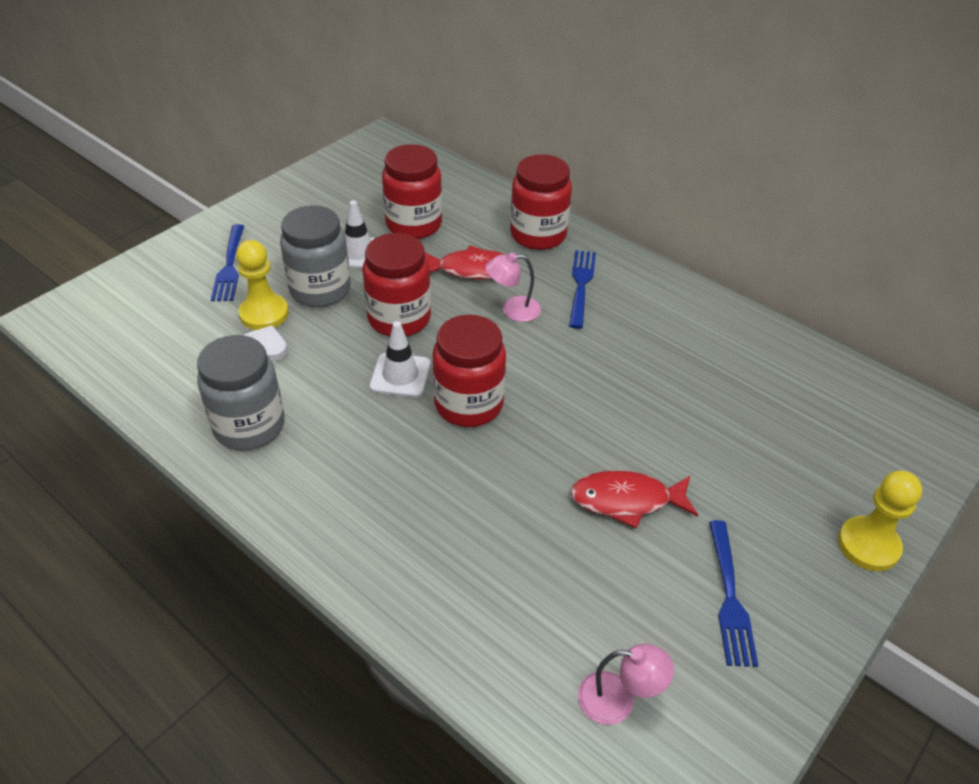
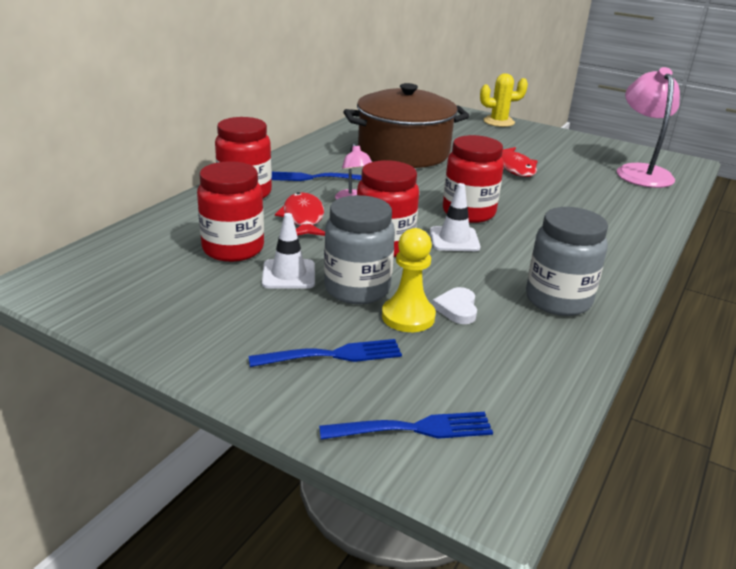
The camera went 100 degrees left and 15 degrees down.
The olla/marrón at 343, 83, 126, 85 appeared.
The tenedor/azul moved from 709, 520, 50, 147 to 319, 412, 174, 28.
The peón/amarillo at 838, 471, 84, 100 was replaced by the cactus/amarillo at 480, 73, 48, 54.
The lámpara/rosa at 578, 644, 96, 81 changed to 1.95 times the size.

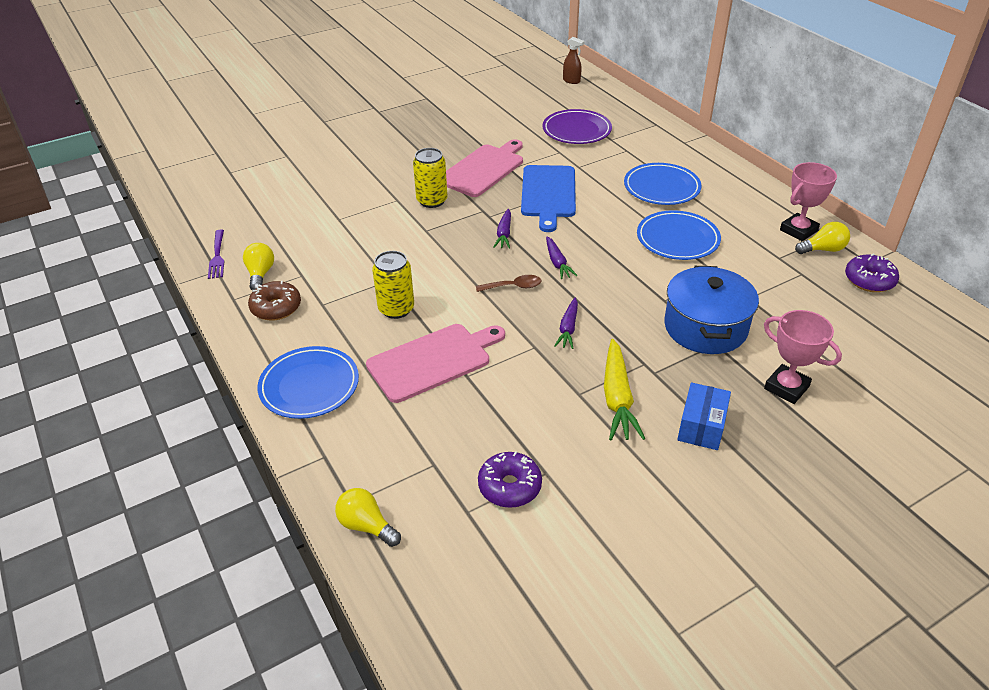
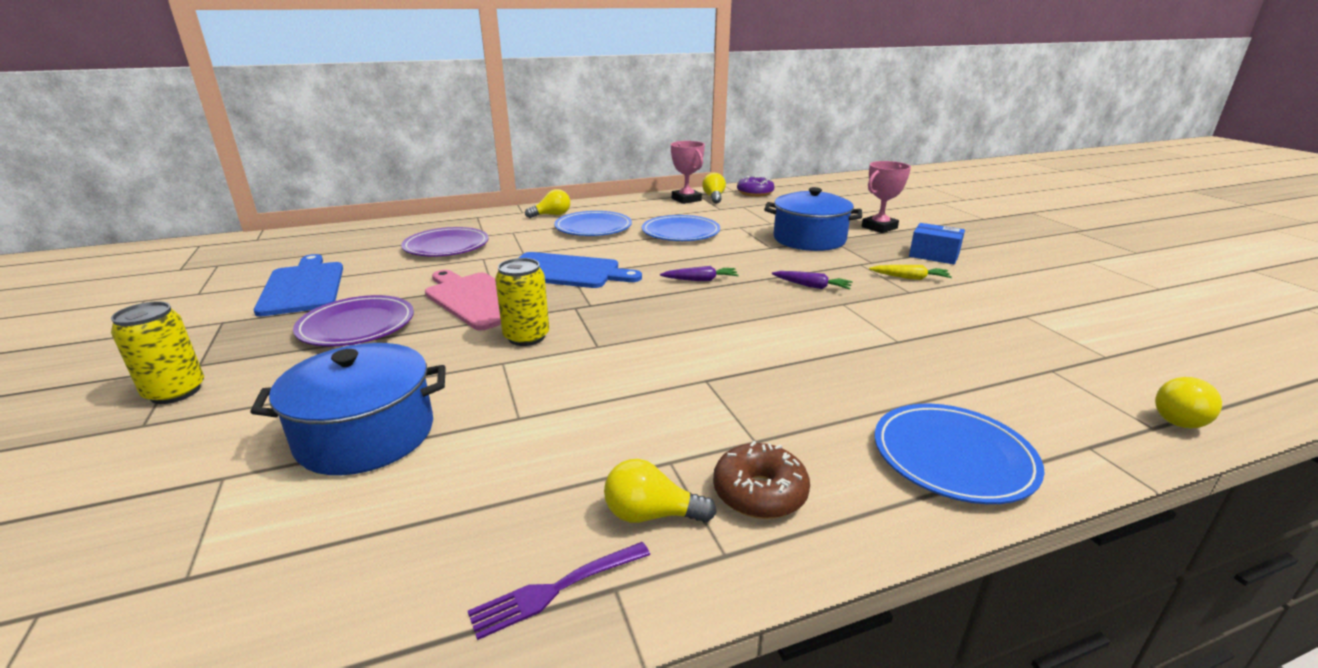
The camera went 80 degrees left and 15 degrees down.
The tabla de cortar/rosa at 366, 324, 139, 79 disappeared.
The cuchara/marrón at 476, 275, 65, 17 disappeared.
The rosquilla/morado at 478, 451, 64, 57 disappeared.
The zanahoria/morado at 494, 209, 17, 40 disappeared.
The pulverizador/marrón at 563, 37, 22, 47 disappeared.
The olla/azul at 250, 343, 196, 132 appeared.
The tabla de cortar/azul at 254, 254, 89, 62 appeared.
The plato/morado at 293, 295, 121, 51 appeared.
The bombilla/amarillo at 525, 189, 45, 29 appeared.
The lata/amarillo moved from 372, 251, 42, 68 to 111, 301, 93, 103.
The tenedor/morado at 208, 230, 16, 49 turned 150 degrees clockwise.
The zanahoria/amarillo at 604, 339, 41, 101 changed to 0.60 times the size.

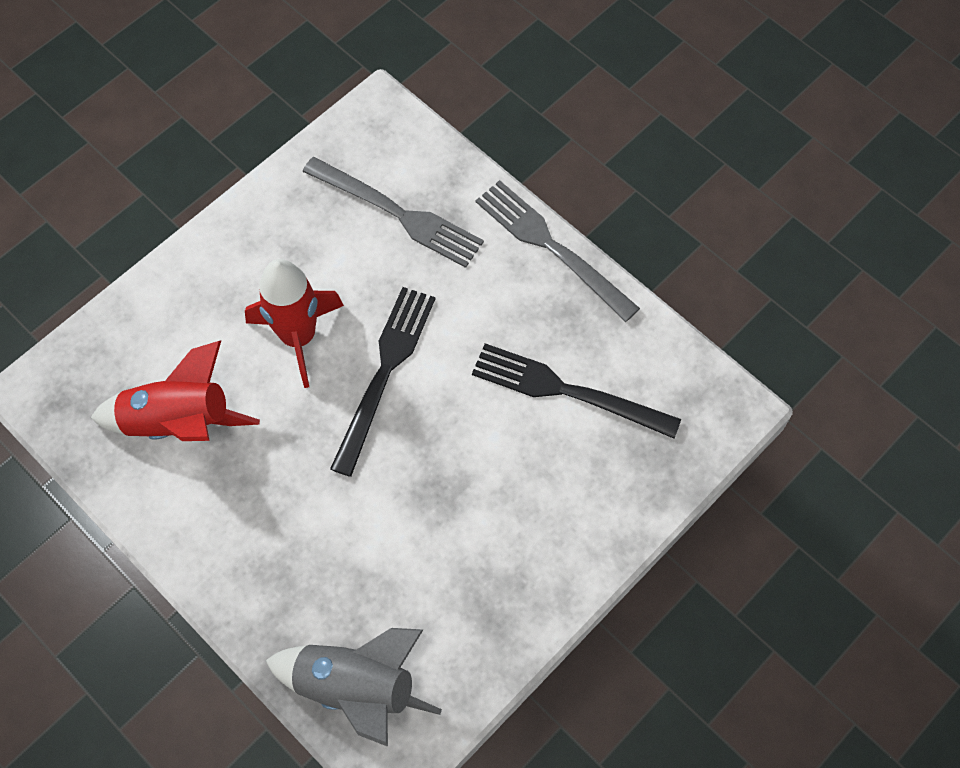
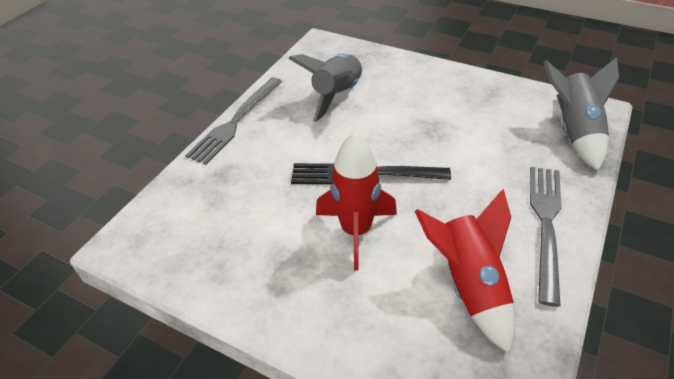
The camera went 105 degrees left and 20 degrees down.
The tenedor/gris moved from 303, 157, 181, 111 to 530, 167, 32, 140.
The tenedor/negro at 472, 343, 209, 95 was replaced by the cohete/gris at 288, 54, 75, 68.

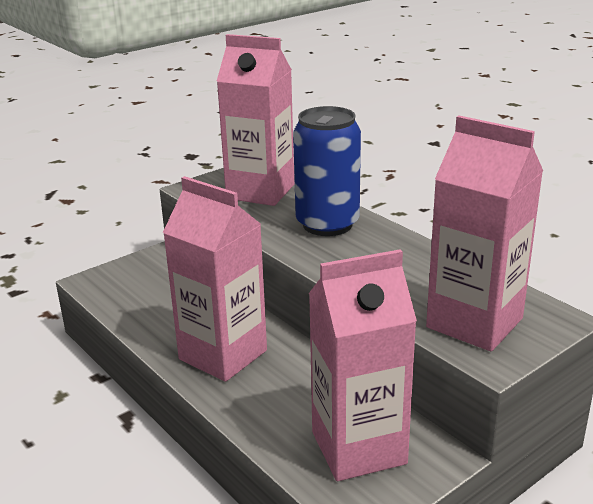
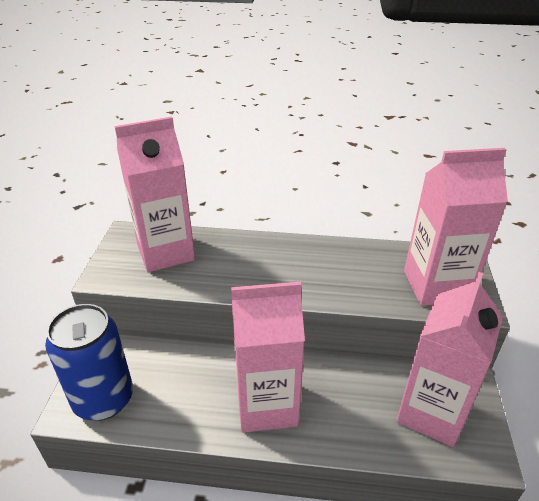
The camera went 45 degrees left and 10 degrees up.
The lata/azul moved from 293, 106, 68, 130 to 45, 304, 88, 116.

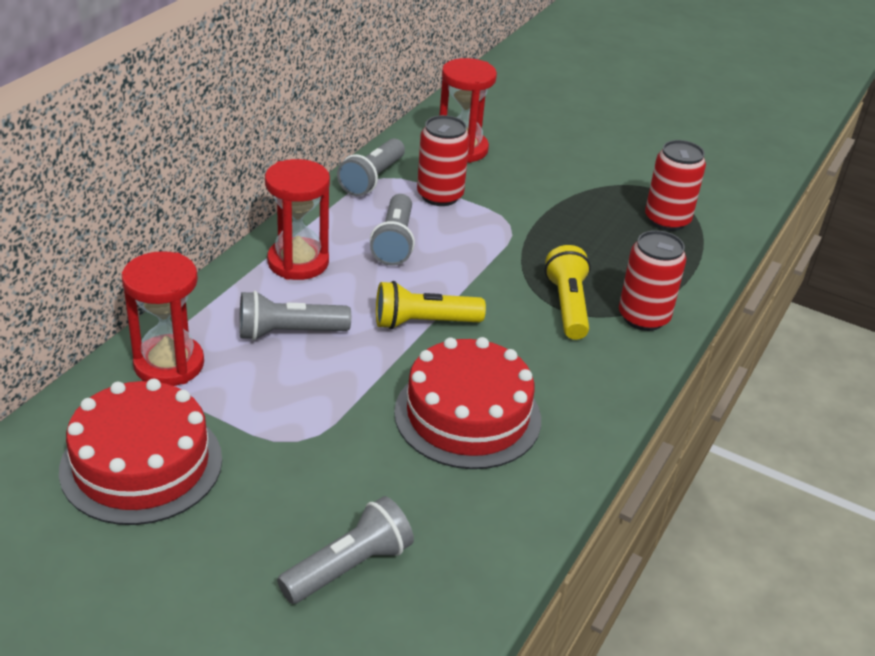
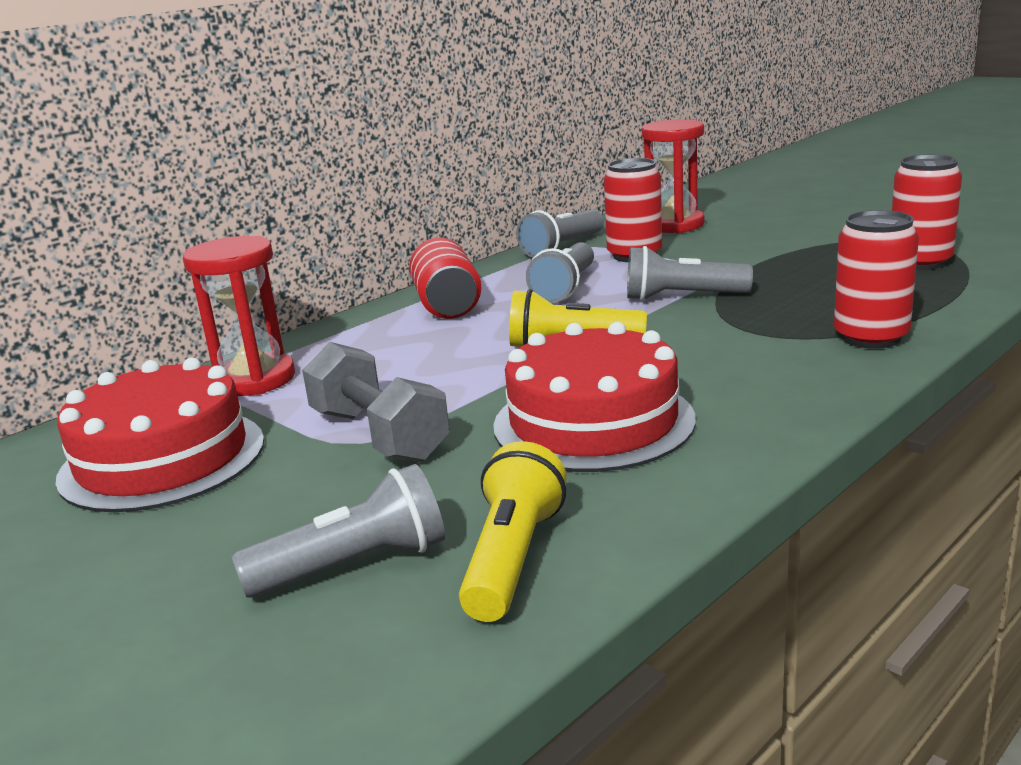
The camera went 20 degrees right and 15 degrees down.
The mancuerna/gris at 302, 342, 148, 121 appeared.
The lámpara de mano/gris moved from 239, 291, 112, 50 to 627, 246, 126, 55.
The lámpara de mano/amarillo moved from 545, 245, 46, 95 to 459, 441, 107, 181.
The reloj de arena/rojo at 265, 159, 65, 121 was replaced by the lata/rojo at 409, 237, 73, 82.

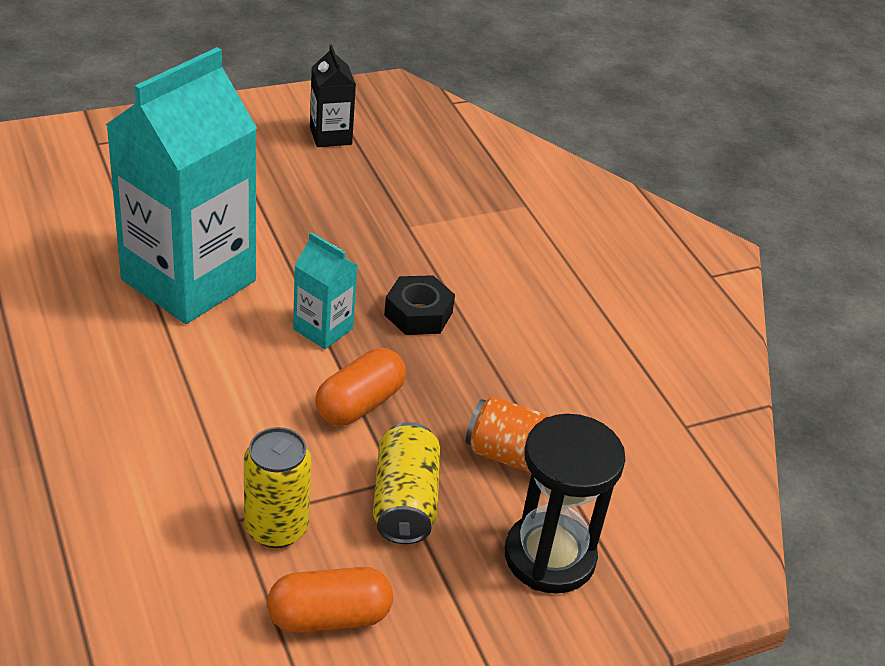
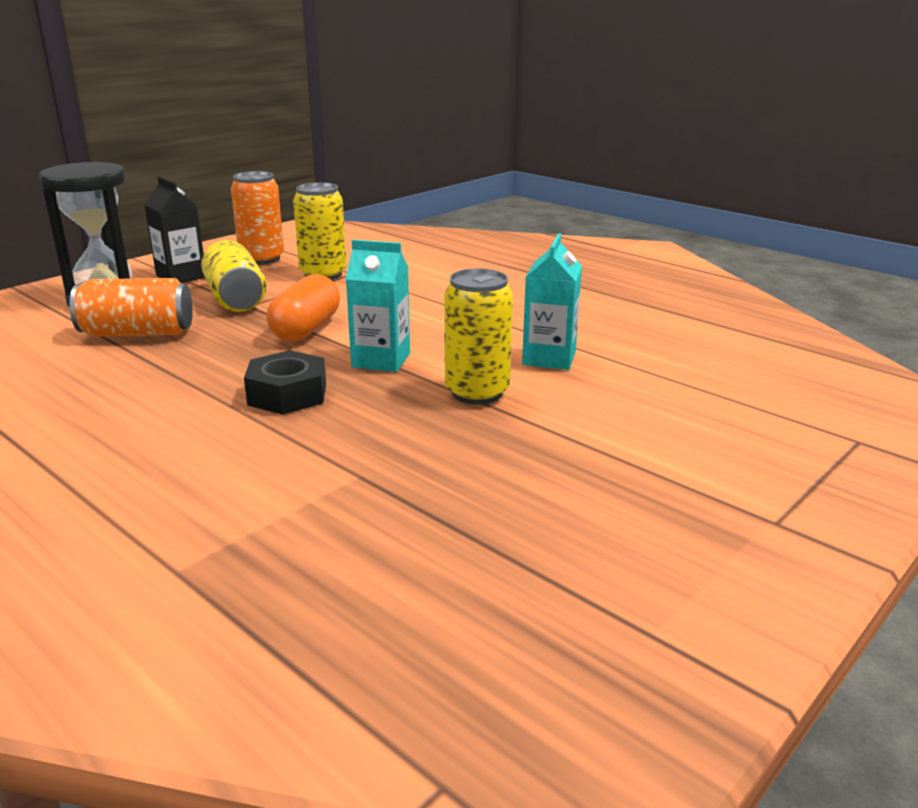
The camera went 160 degrees right and 15 degrees down.
The lata/amarillo at 444, 268, 69, 137 appeared.
The cartón de leche/negro moved from 310, 45, 46, 102 to 144, 176, 61, 107.
The cápsula/naranja at 267, 567, 126, 66 was replaced by the lata/naranja at 231, 171, 53, 94.
The cartón de leche/turquesa at 106, 47, 151, 277 changed to 0.44 times the size.

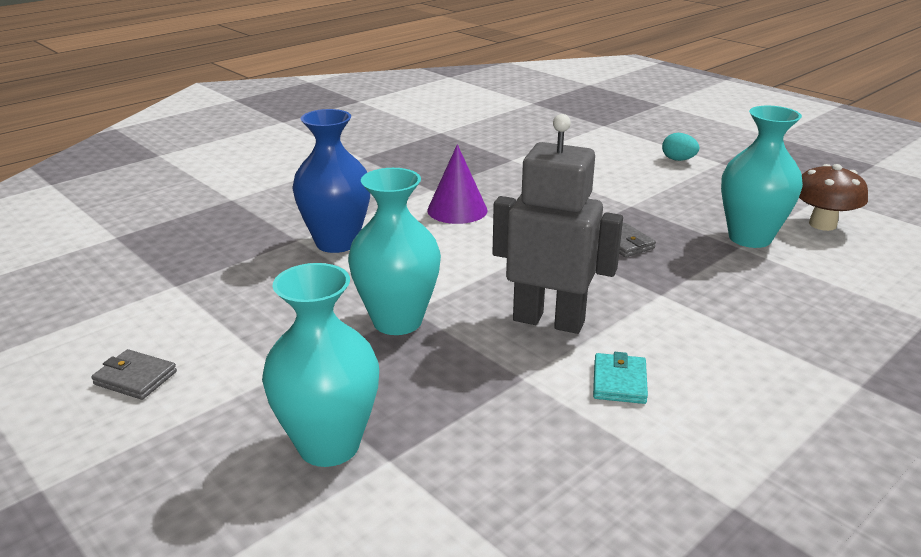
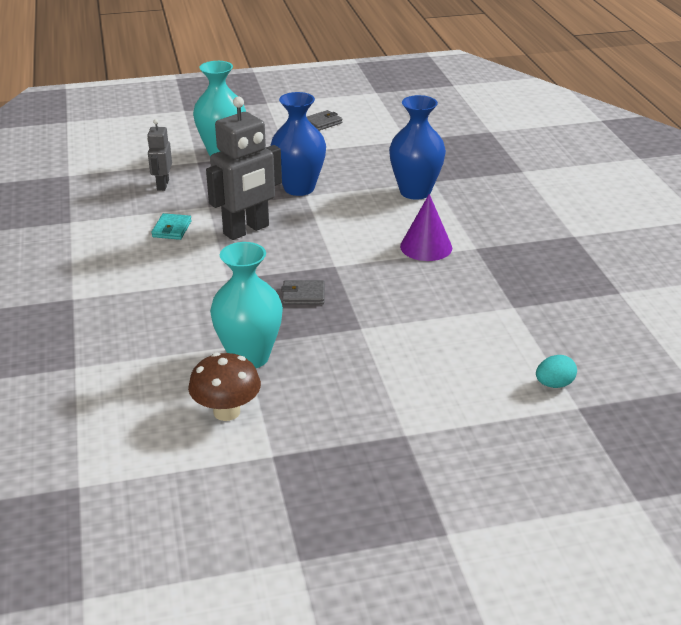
The camera went 120 degrees right and 5 degrees up.
The robot/gris at 147, 119, 25, 72 appeared.
The huevo/turquesa moved from 662, 133, 37, 28 to 536, 355, 41, 33.
The florero/turquesa at 348, 168, 93, 167 became the florero/azul at 270, 92, 56, 104.
The cartera/turquesa at 593, 352, 55, 52 turned 60 degrees clockwise.

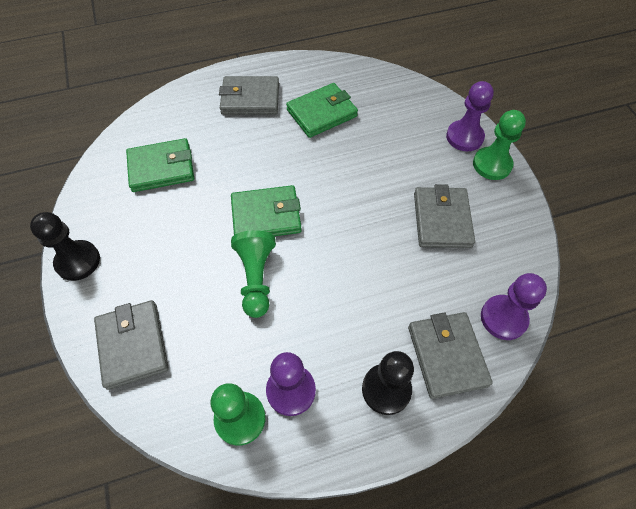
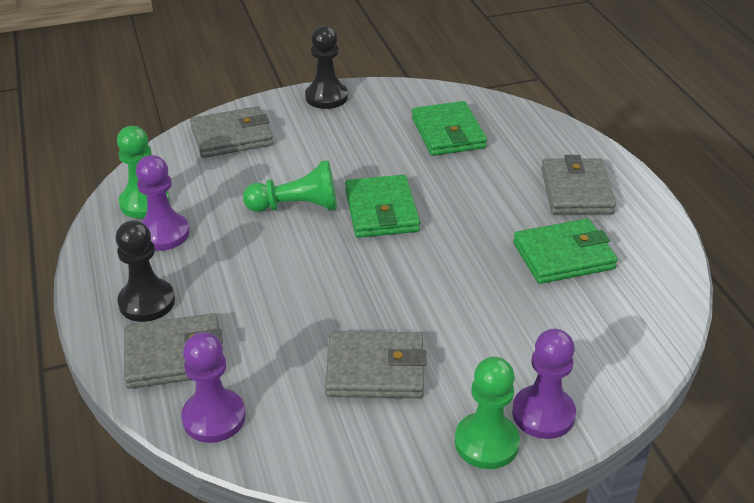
The camera went 90 degrees right and 20 degrees down.
The cartera/verde at 286, 83, 72, 55 turned 75 degrees counterclockwise.

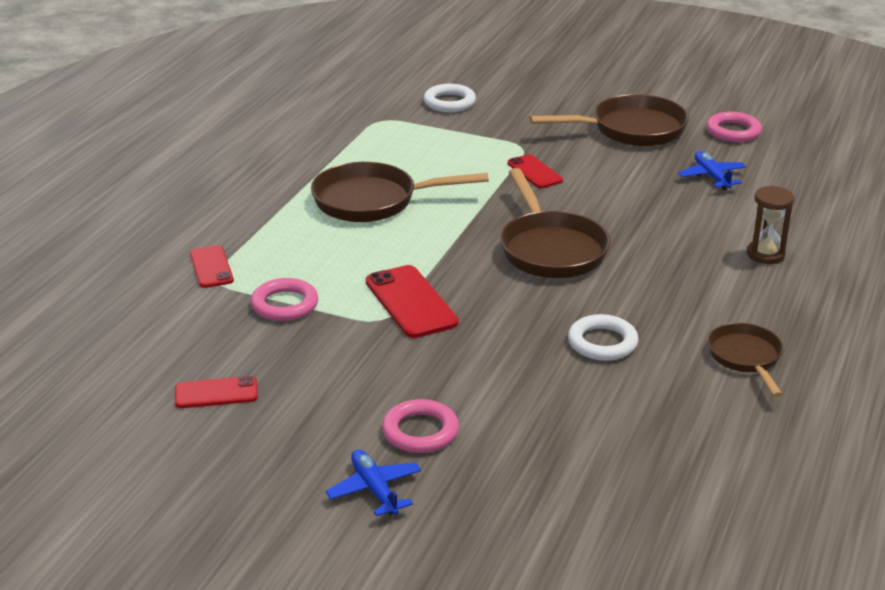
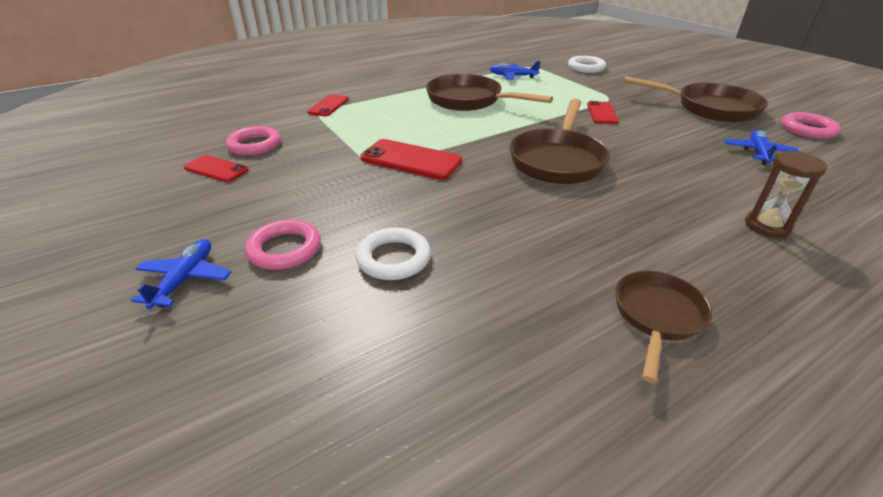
The camera went 35 degrees right and 5 degrees up.
The avión/azul at 490, 61, 51, 19 appeared.
The anillo/rosa moved from 251, 278, 67, 43 to 226, 126, 55, 29.
The anillo/blanco moved from 568, 314, 71, 47 to 355, 228, 76, 52.
The móvil/rojo at 366, 265, 93, 73 turned 75 degrees counterclockwise.

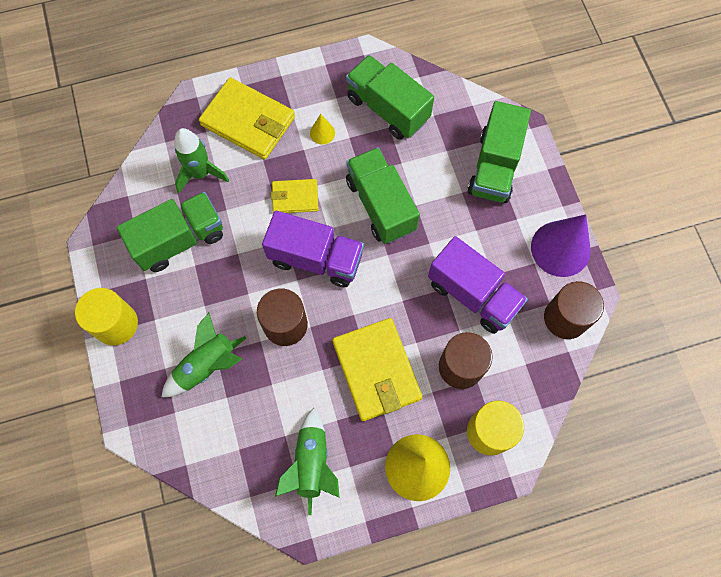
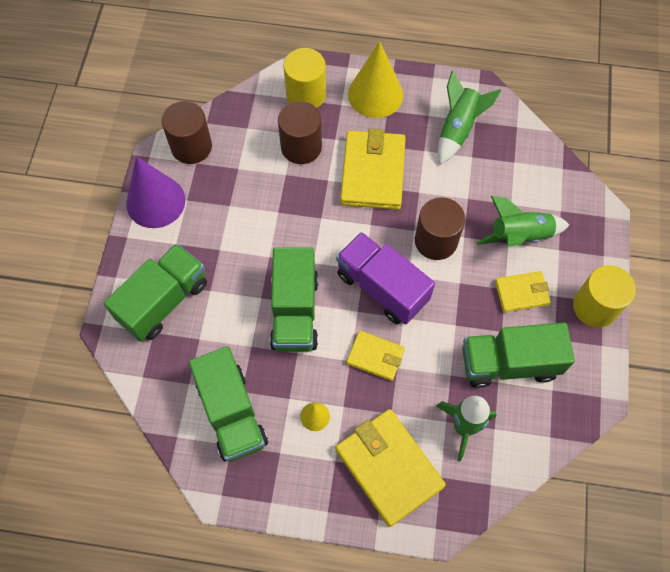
The camera went 155 degrees left and 5 degrees down.
The camión/morado at 428, 236, 100, 98 disappeared.
The cartera/amarillo at 495, 271, 56, 41 appeared.

